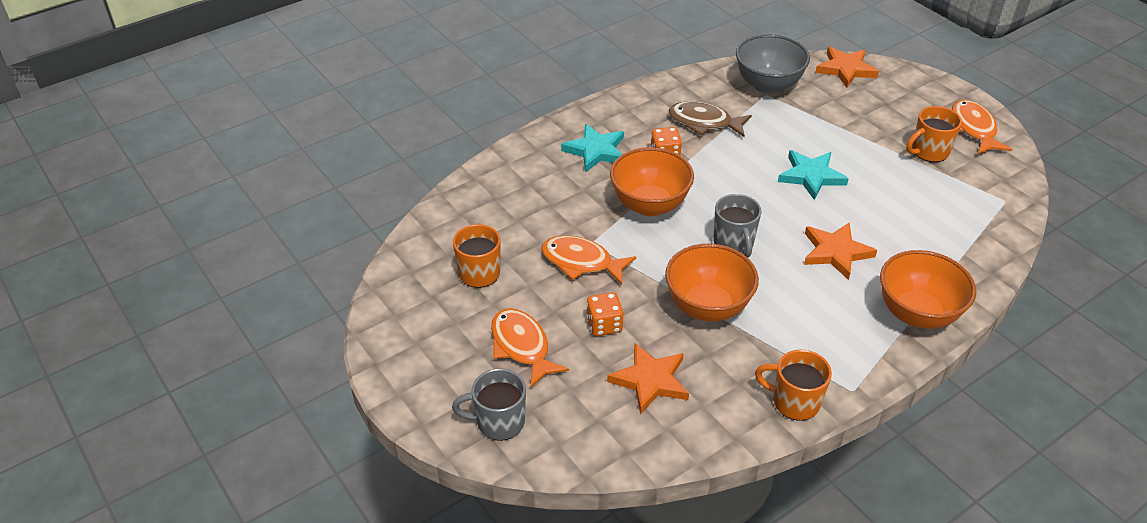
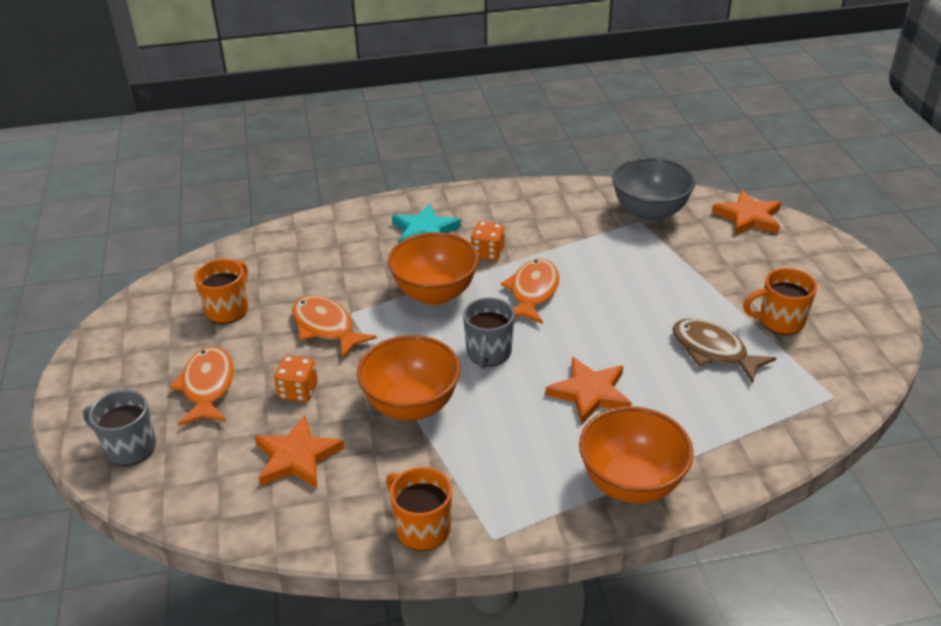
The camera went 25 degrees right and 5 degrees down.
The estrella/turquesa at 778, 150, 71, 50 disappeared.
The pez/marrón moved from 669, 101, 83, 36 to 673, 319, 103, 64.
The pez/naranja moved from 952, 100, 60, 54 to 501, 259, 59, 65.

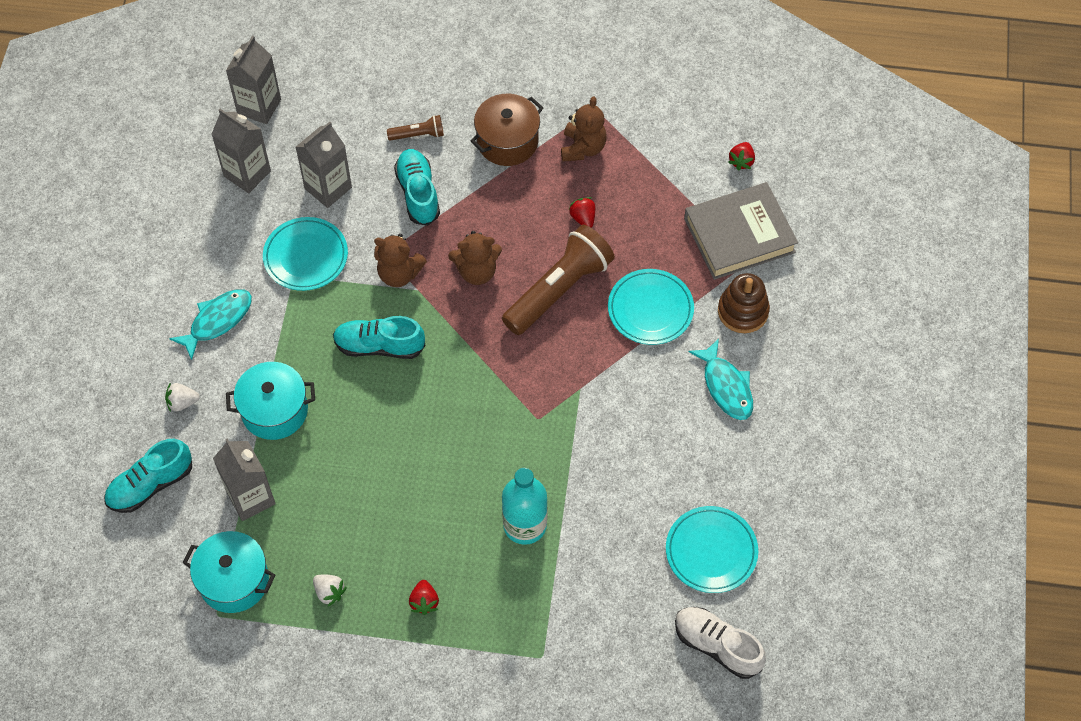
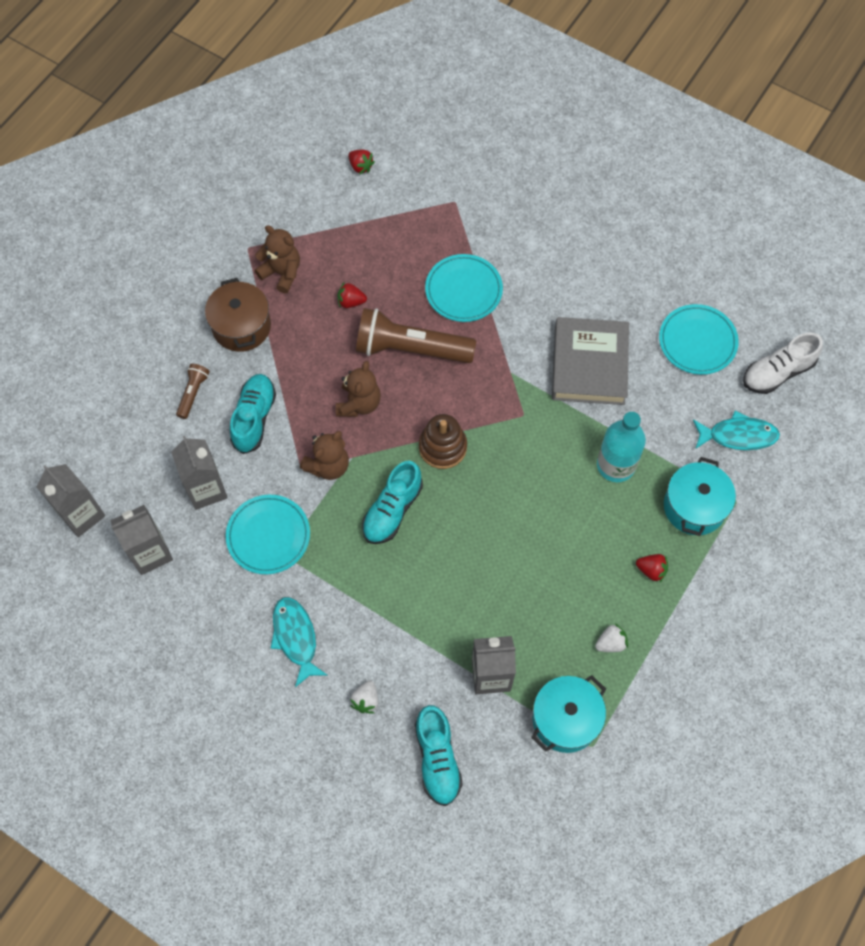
The camera went 65 degrees left and 5 degrees up.
The olla/turquesa moved from 226, 362, 89, 78 to 664, 457, 72, 79.
The libro/gris moved from 684, 182, 114, 98 to 552, 317, 77, 88.
The pez/turquesa moved from 688, 339, 65, 81 to 693, 411, 87, 39.
The juguete apilable/marrón moved from 718, 273, 52, 60 to 419, 414, 48, 55.
The zapato/turquesa at 394, 149, 46, 77 turned 90 degrees clockwise.
The lámpara de mano/marrón at 502, 225, 113, 110 turned 60 degrees counterclockwise.

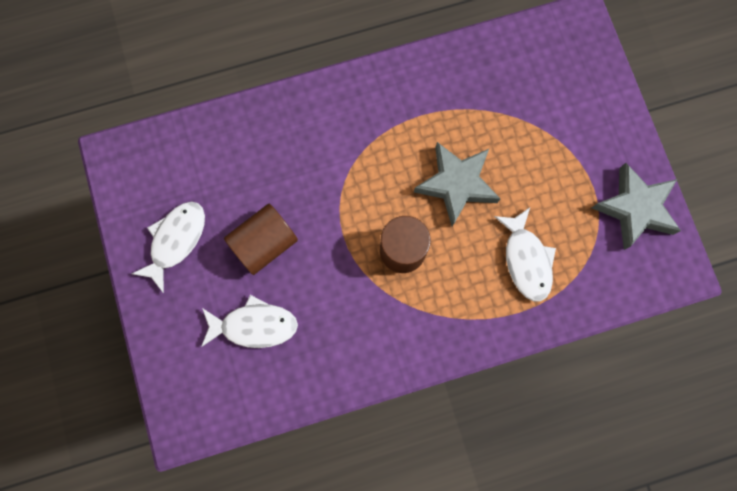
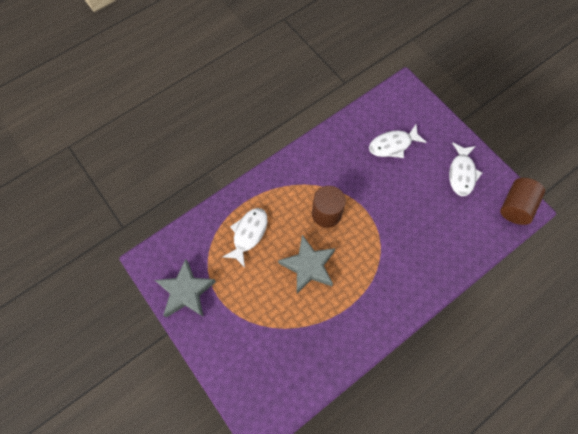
The camera went 160 degrees right and 10 degrees down.
The cilindro/marrón moved from 224, 204, 74, 71 to 500, 178, 45, 47.
The pez/blanco at 494, 208, 62, 93 turned 60 degrees clockwise.

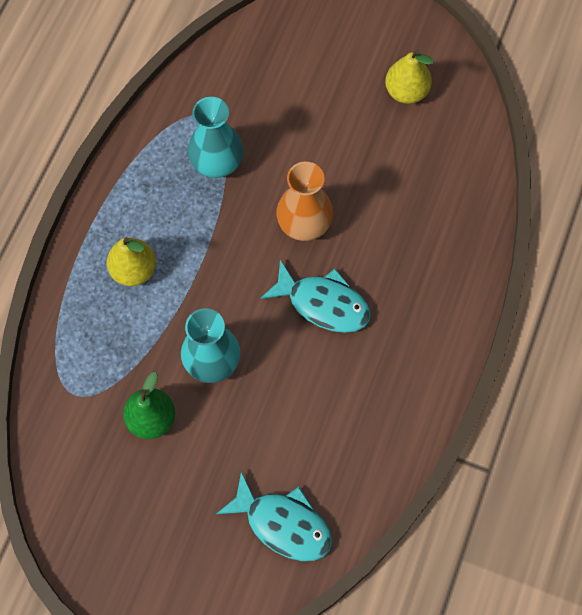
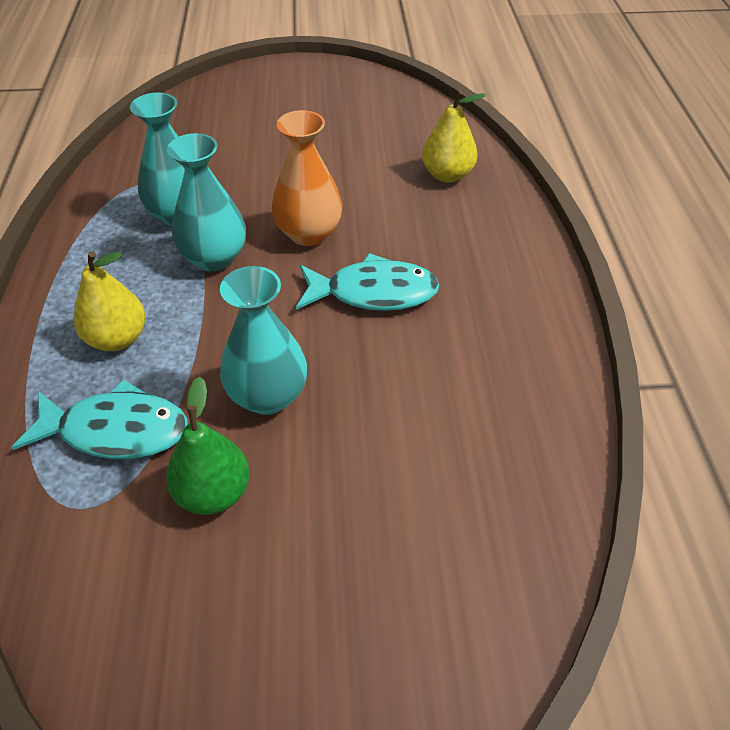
The camera went 25 degrees left and 20 degrees down.
The florero/turquesa at 167, 133, 79, 139 appeared.
The pez/turquesa moved from 216, 472, 116, 89 to 12, 380, 176, 79.
The pera/amarillo moved from 385, 49, 49, 55 to 422, 90, 64, 93.

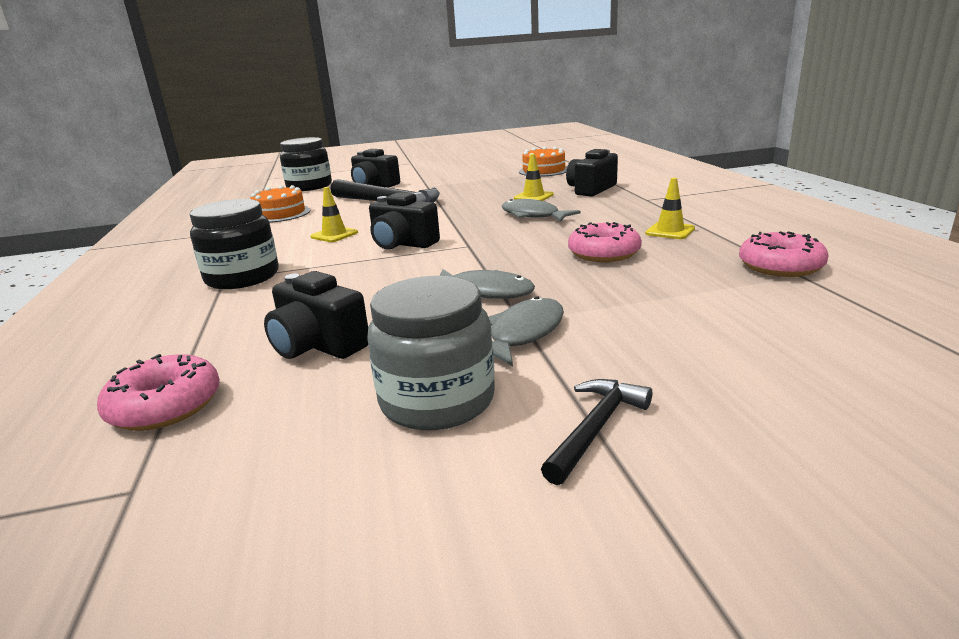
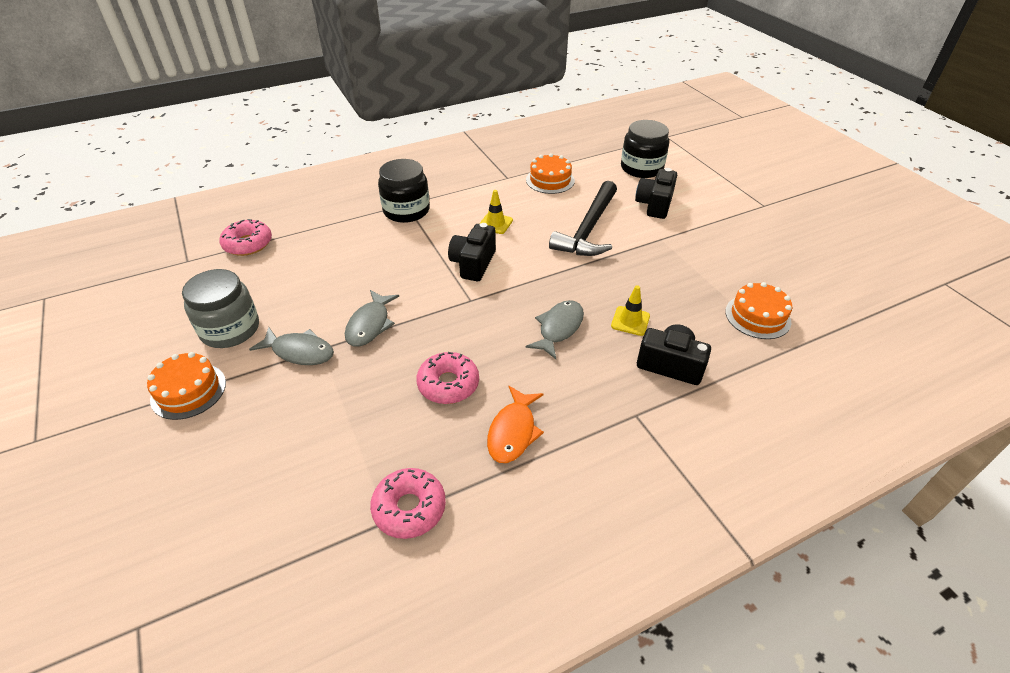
The camera went 75 degrees right and 20 degrees up.
The cámara/negro at 264, 271, 104, 88 disappeared.
The martillo/negro at 541, 379, 111, 106 was replaced by the tarta/naranja at 147, 352, 79, 68.
The cono de tráfico/amarillo at 645, 178, 50, 61 was replaced by the pez/naranja at 487, 386, 57, 77.

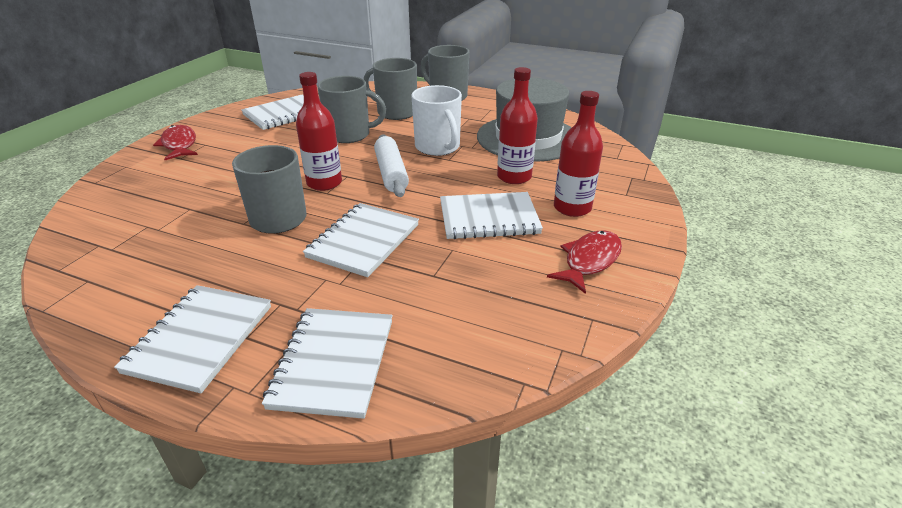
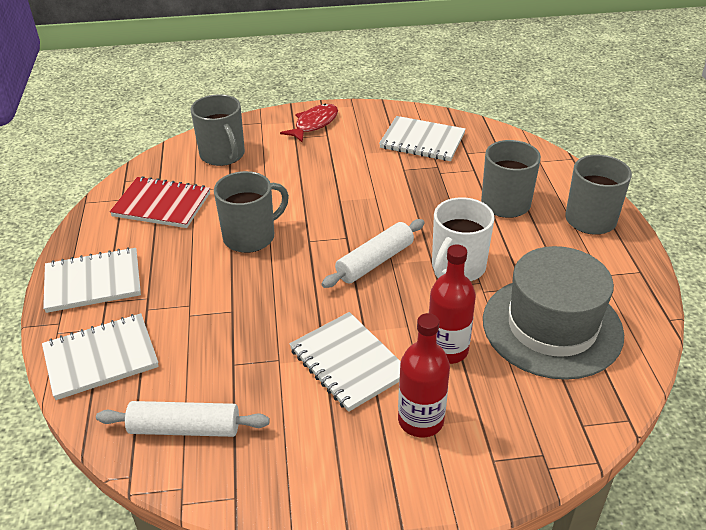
The camera went 60 degrees right and 5 degrees up.
The botella/rojo at 296, 72, 46, 119 disappeared.
The cuaderno/blanco at 303, 203, 116, 74 disappeared.
The pez/rojo at 547, 230, 75, 64 disappeared.
The rodillo/blanco at 96, 401, 174, 36 appeared.
The cuaderno/rojo at 110, 176, 100, 52 appeared.
The taza/gris moved from 317, 76, 69, 67 to 191, 94, 54, 72.

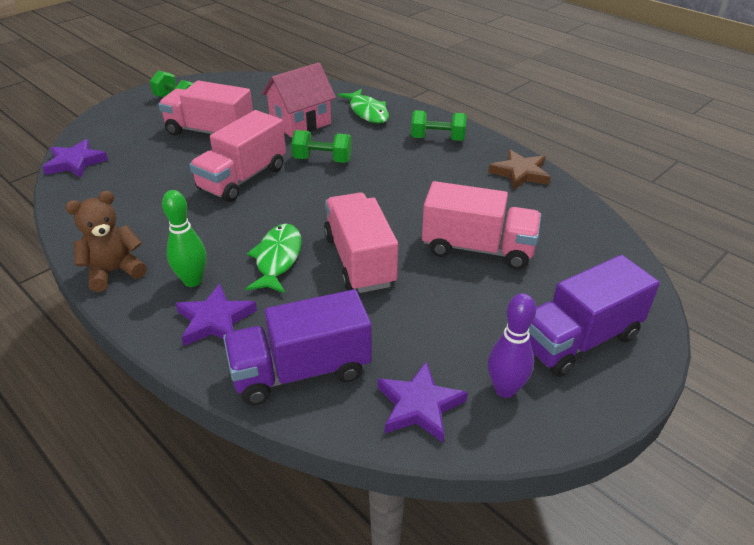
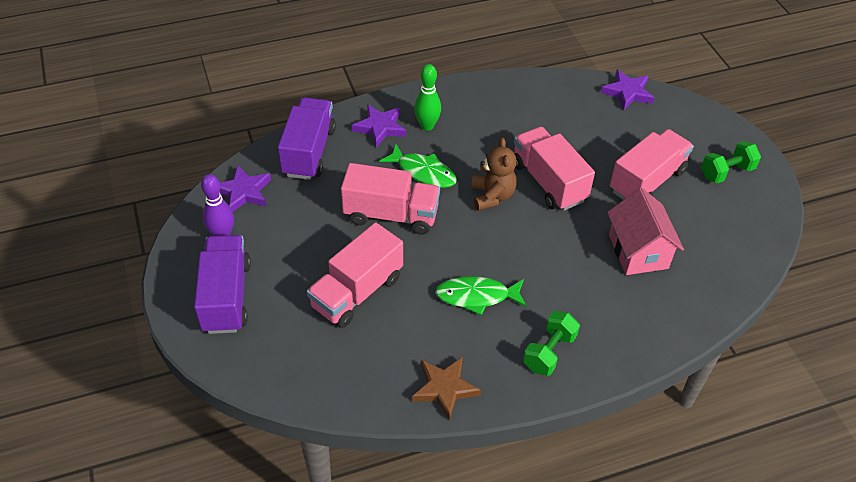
The camera went 115 degrees right and 10 degrees up.
The mancuerna/verde at 291, 130, 61, 33 disappeared.
The osito/marrón moved from 65, 191, 82, 101 to 471, 138, 46, 73.
The pez/verde moved from 338, 89, 51, 34 to 435, 276, 92, 40.

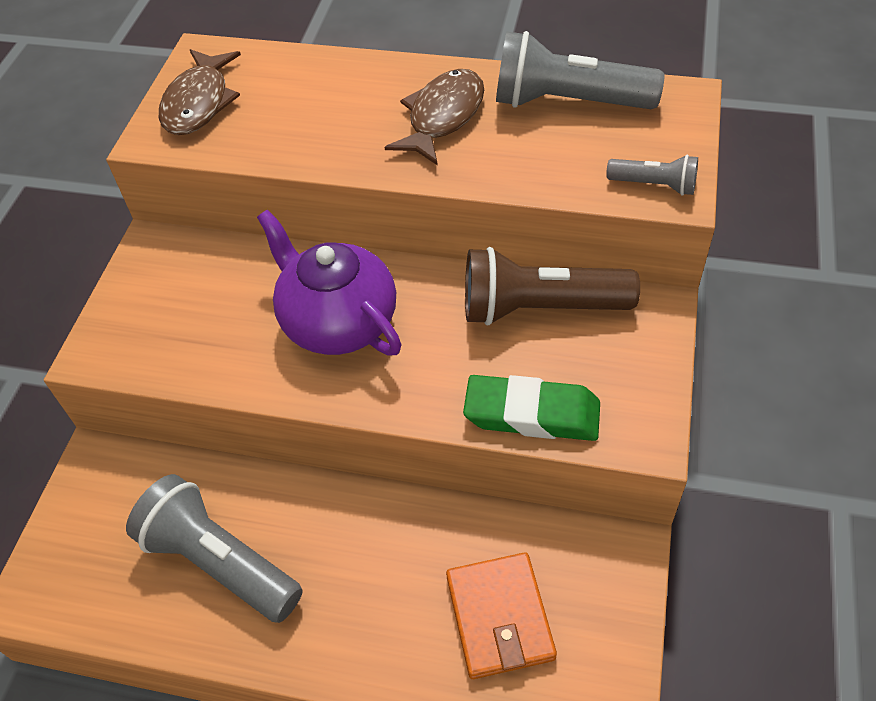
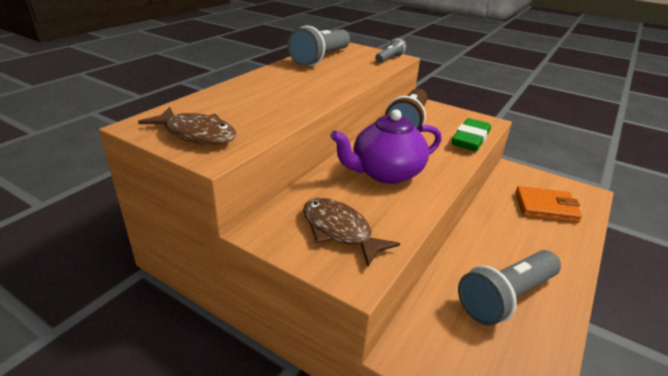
The camera went 75 degrees left and 20 degrees down.
The pez/marrón moved from 385, 69, 99, 97 to 303, 198, 97, 69.

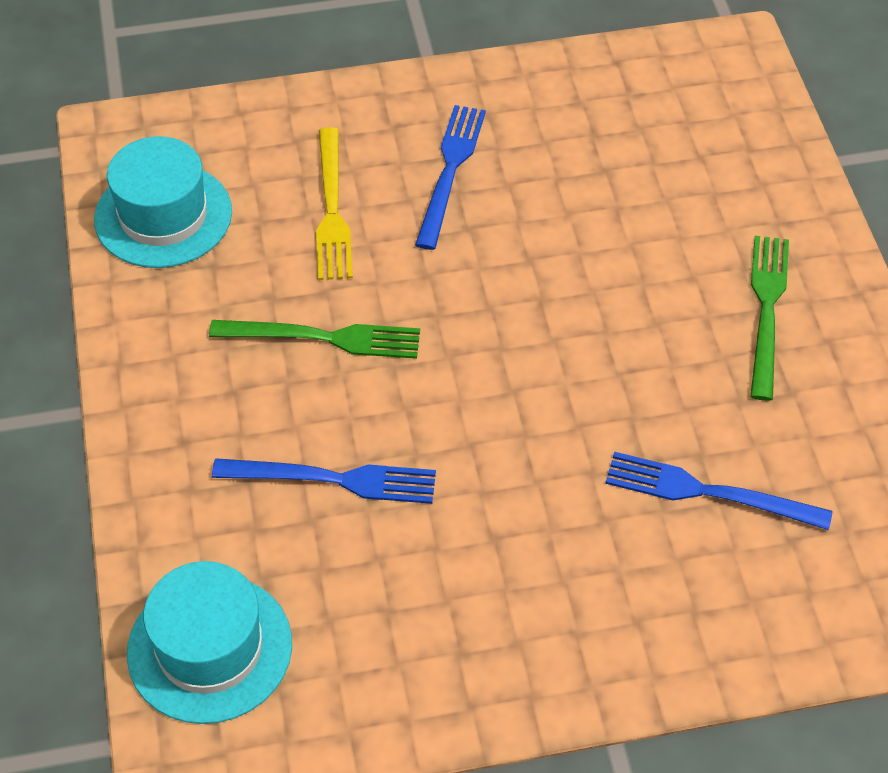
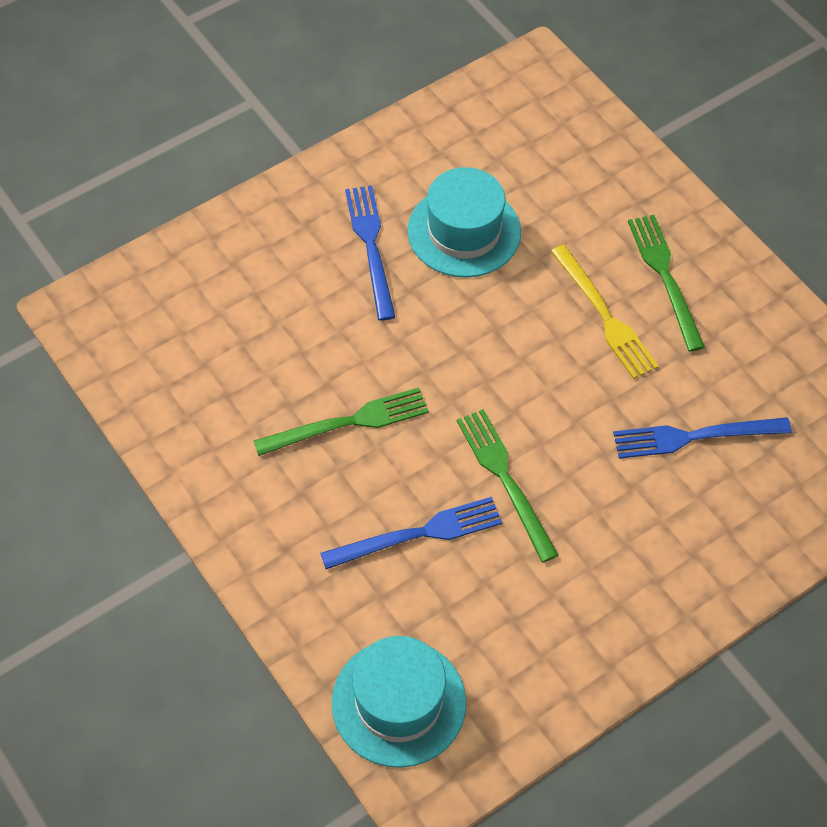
The camera went 25 degrees left and 5 degrees up.
The tenedor/verde at 457, 409, 102, 153 appeared.
The sombrero/turquesa moved from 94, 136, 138, 132 to 407, 167, 114, 111.
The tenedor/amarillo moved from 316, 127, 37, 153 to 550, 245, 108, 134.

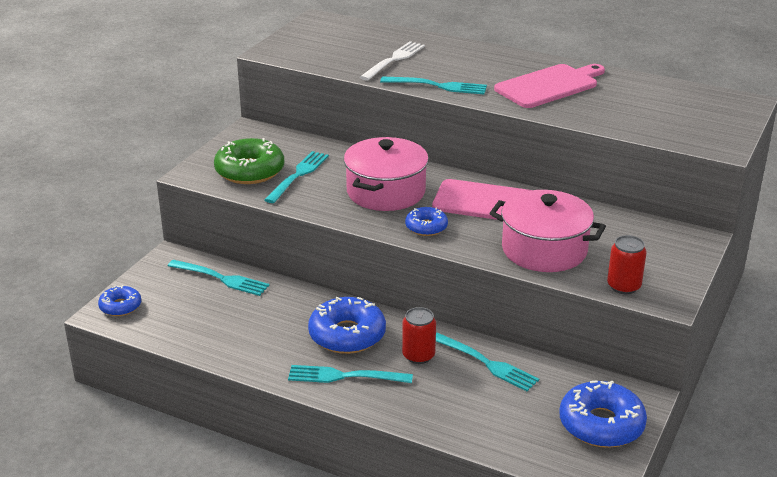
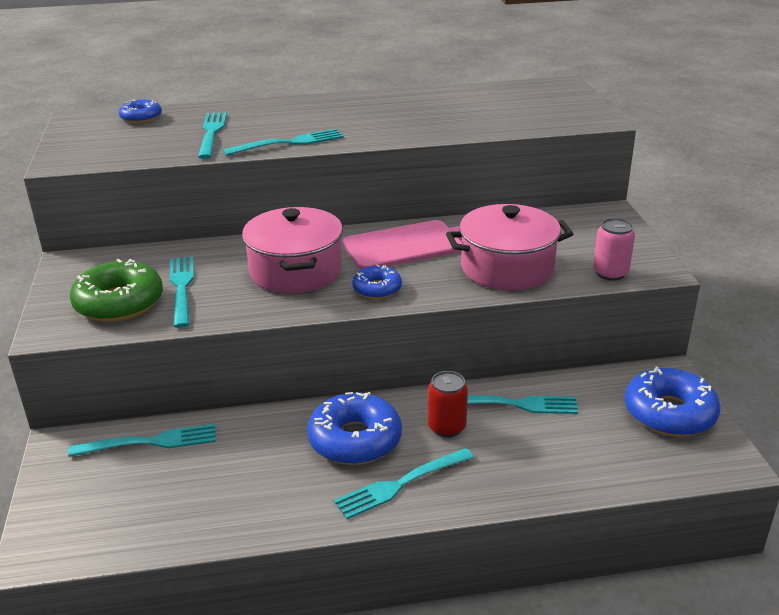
The camera went 35 degrees left and 0 degrees up.
The tabla de cortar/rosa at 494, 64, 111, 44 disappeared.
The rosquilla/azul moved from 98, 285, 43, 31 to 119, 99, 43, 24.
The tenedor/blanco at 360, 41, 65, 39 became the tenedor/turquesa at 198, 112, 29, 47.
The lata/rojo at 607, 235, 40, 59 became the lata/rosa at 593, 218, 42, 63.

